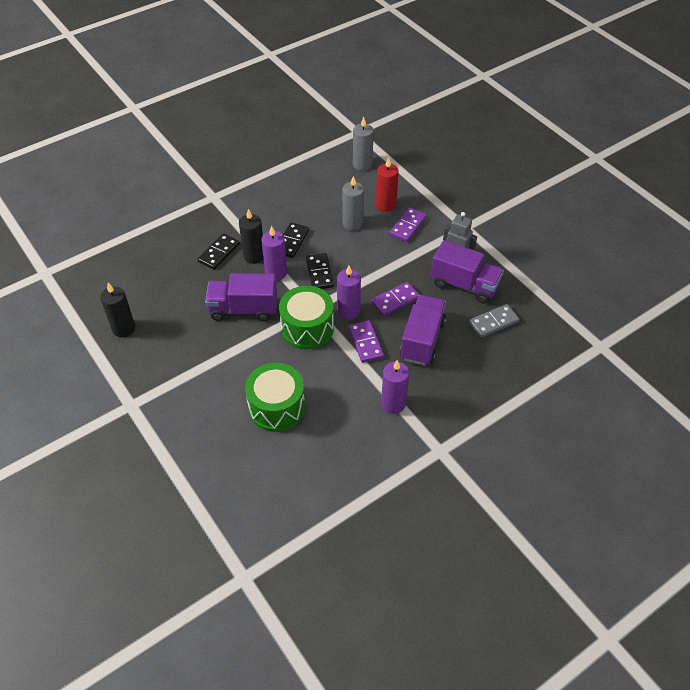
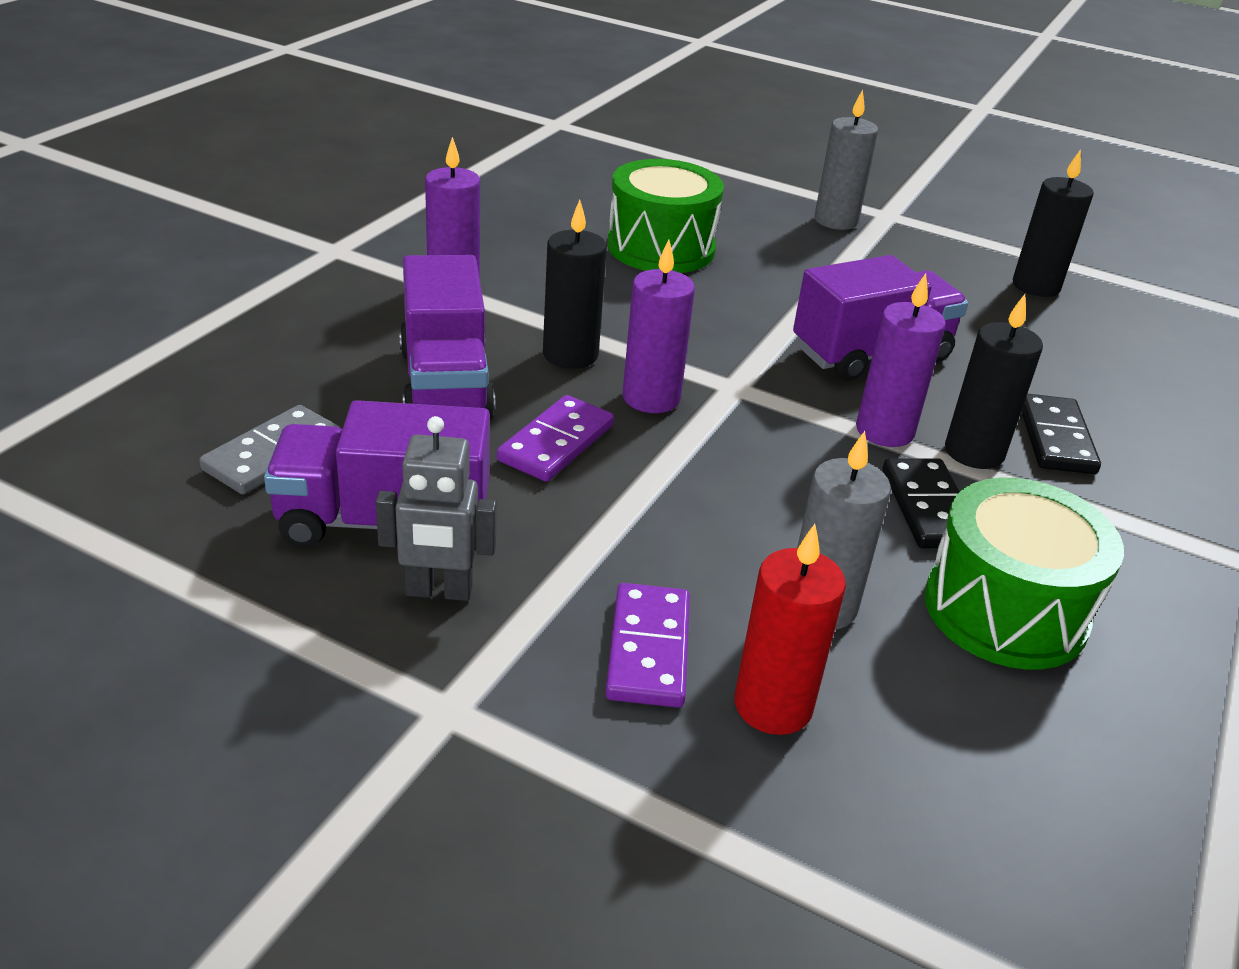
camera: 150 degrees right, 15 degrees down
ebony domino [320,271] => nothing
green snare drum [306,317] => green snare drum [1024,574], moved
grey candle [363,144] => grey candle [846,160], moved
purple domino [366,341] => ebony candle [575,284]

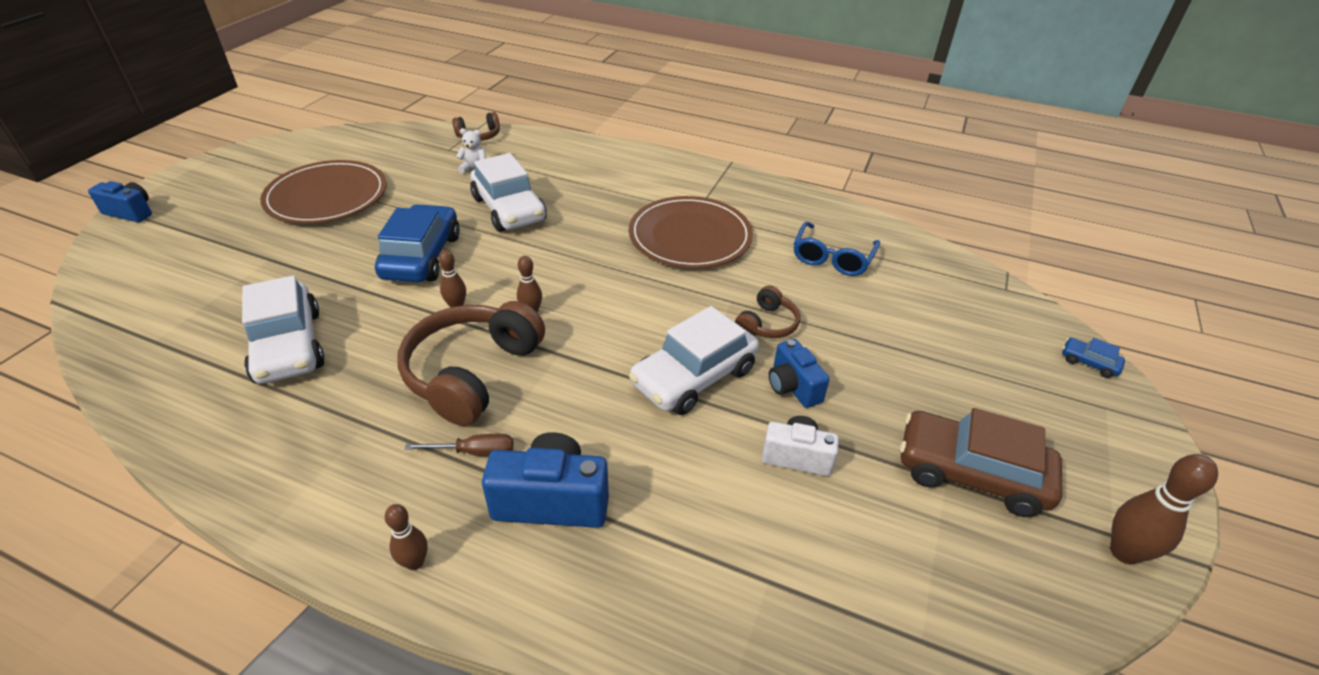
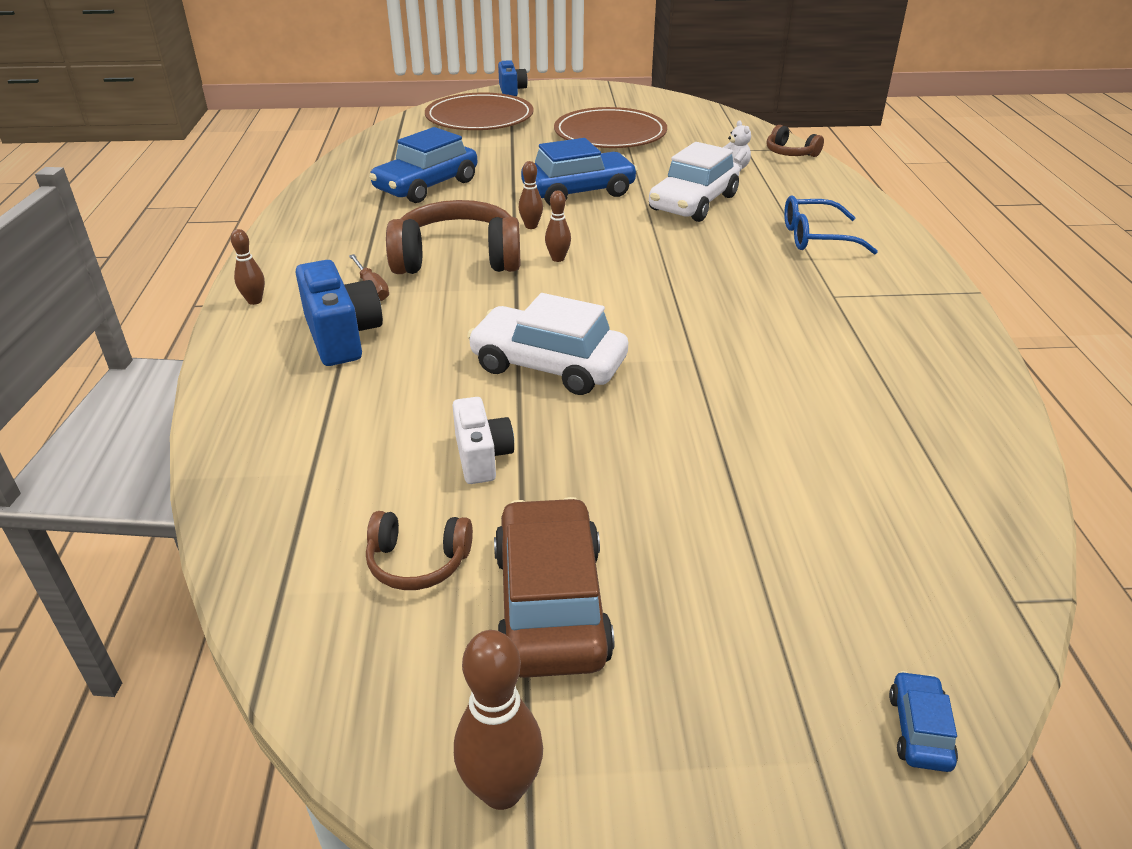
camera: 65 degrees right, 5 degrees down
royal blue photo camera [799,373] => nothing
russet flat dish [691,232] => russet flat dish [479,111], moved
russet headphones [767,311] => russet headphones [419,550], moved
royal blue glasses [837,249] => royal blue glasses [831,225], moved
pure white toy car [283,329] => royal blue toy car [423,165]

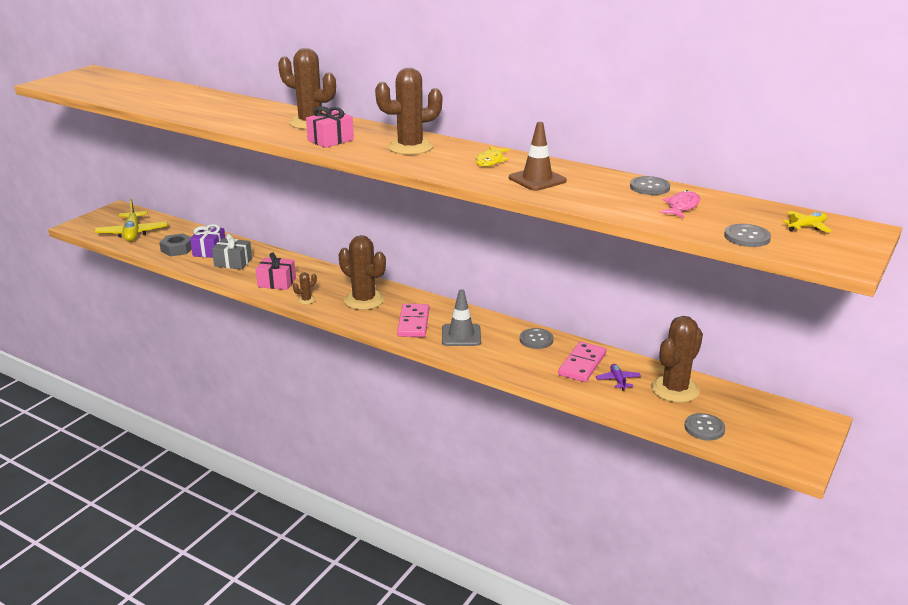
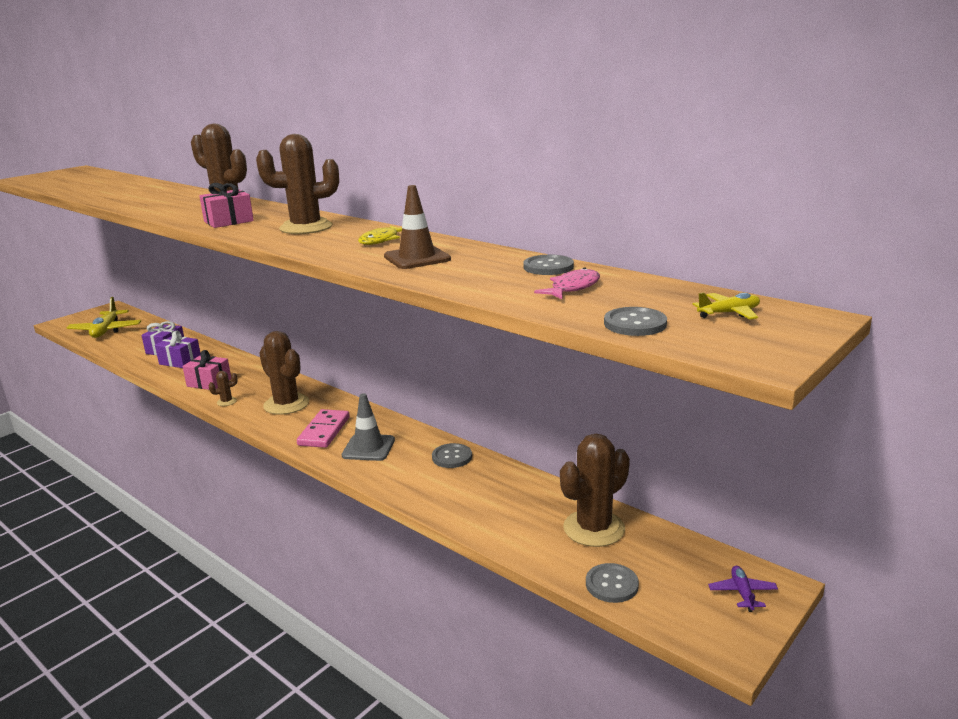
camera: 10 degrees right, 5 degrees down
grey hex nut [175,244] => nothing
pink domino [582,362] => nothing
purple toy plane [618,377] => purple toy plane [743,589], moved
grey wrapped gift [232,252] => purple wrapped gift [177,349]

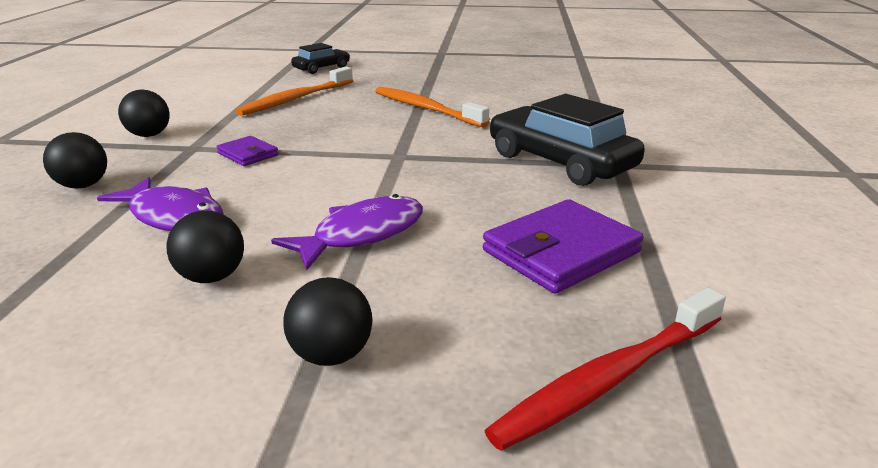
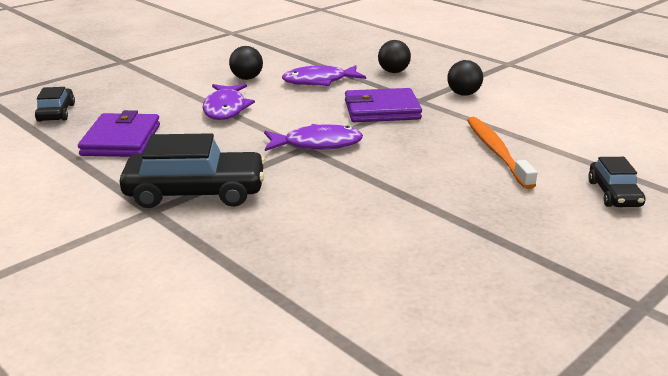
camera: 130 degrees right, 0 degrees up
ebony play ball [328,321] => nothing
orange-coloured tooth brush [432,107] => nothing
nothing => purple fish [313,137]
scarlet tooth brush [605,369] => ebony toy car [55,104]
purple wallet [247,151] => purple wallet [383,105], x1.86

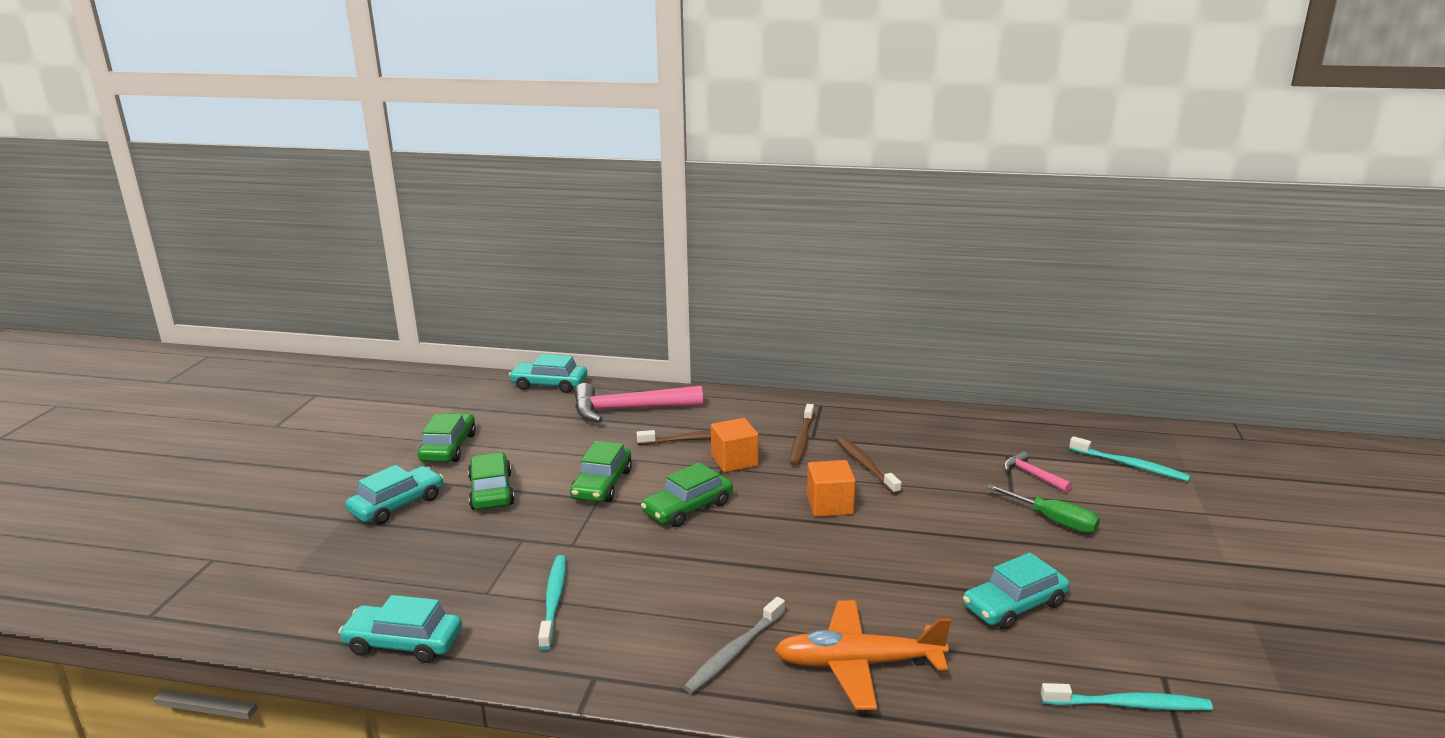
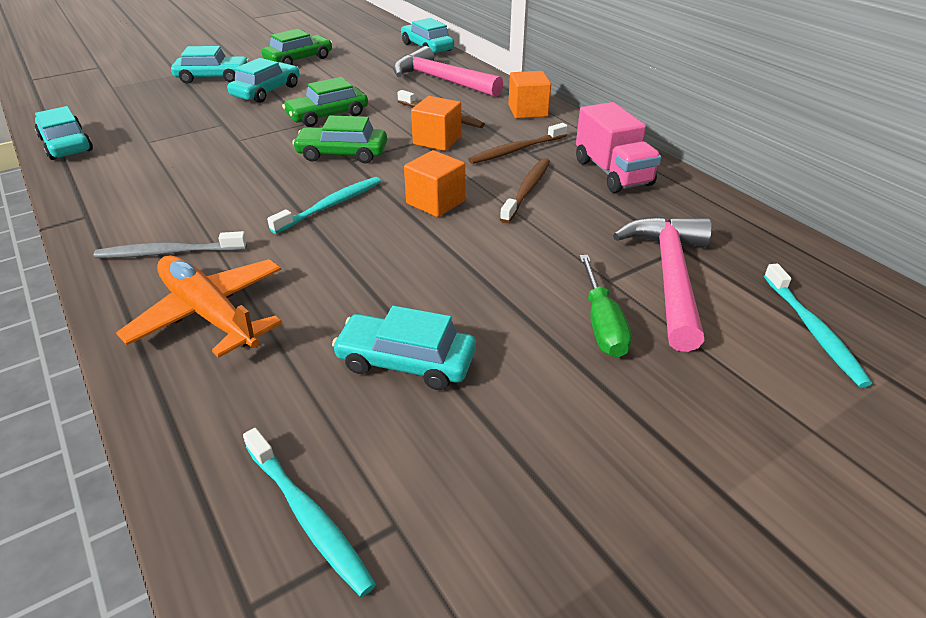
camera: 45 degrees right, 15 degrees up
nothing => orange-coloured block [529,95]
nothing => pink toy truck [618,147]
aqua tooth brush [552,602] => aqua tooth brush [324,205], moved
green toy car [491,481] => aqua toy car [263,80]
pink claw hammer [1038,472] => pink claw hammer [662,284], x2.05

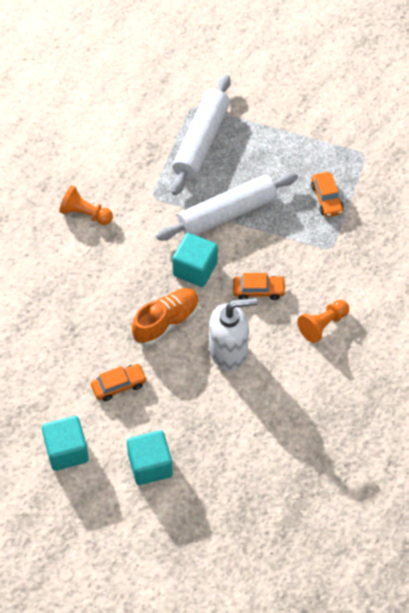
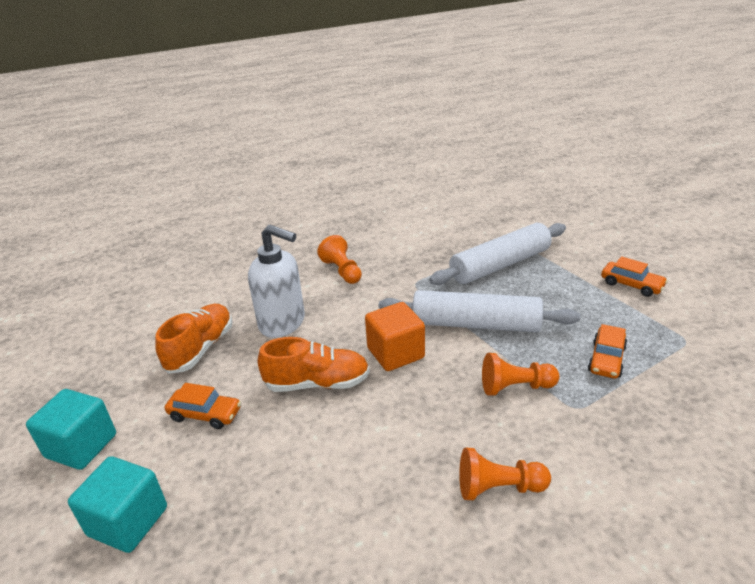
camera: 40 degrees right, 25 degrees down
nothing => orange-coloured shoe [194,339]
nothing => orange-coloured game pawn [521,374]
pure white soap pump [233,334] => pure white soap pump [276,281], moved
orange-coloured toy car [259,286] => orange-coloured toy car [634,276], moved
aqua block [195,260] => orange-coloured block [395,336]

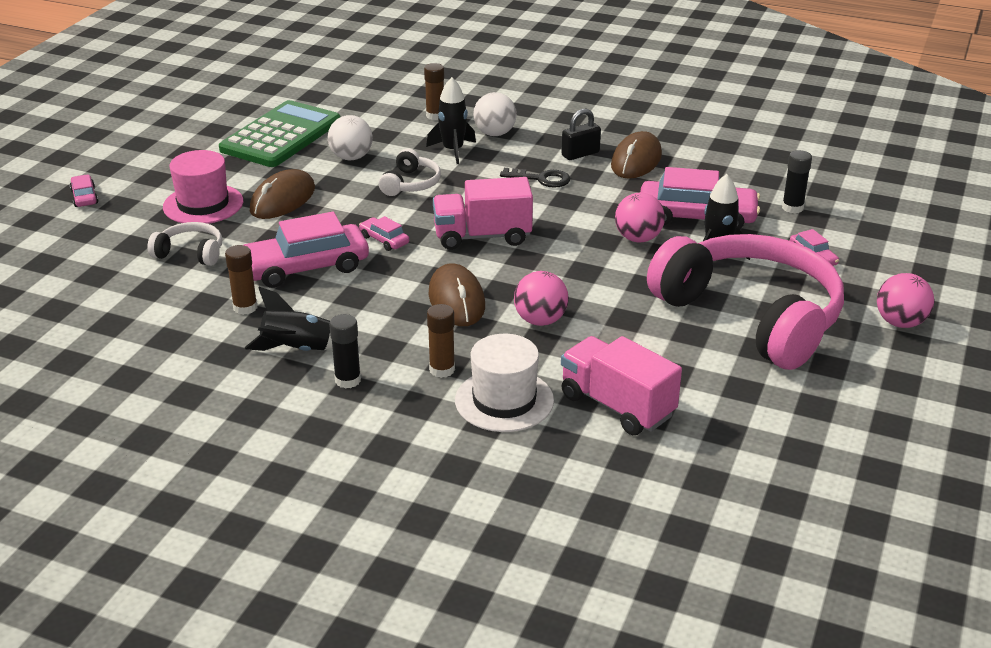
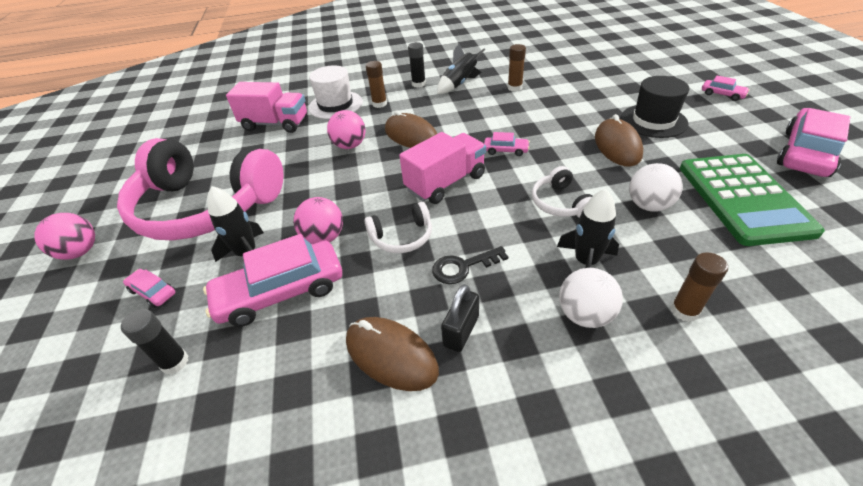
camera: 150 degrees right, 10 degrees up
pure white headphones [184,244] => pure white headphones [398,227], moved
pink toy car [306,250] => pink toy car [813,142], moved
pink top hat [203,187] => ebony top hat [655,107]
russet PC mouse [636,155] => russet PC mouse [392,354], 45 degrees counterclockwise

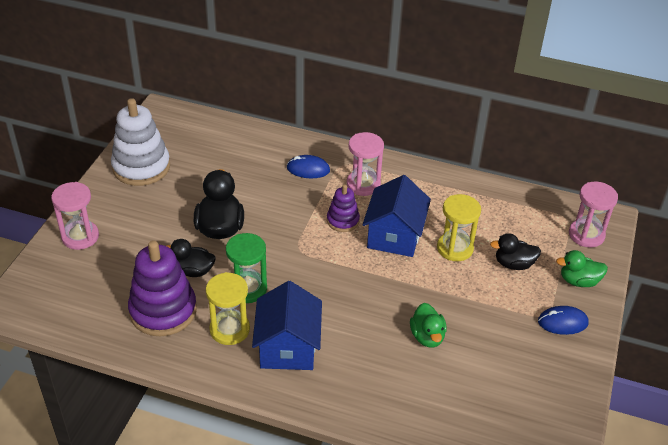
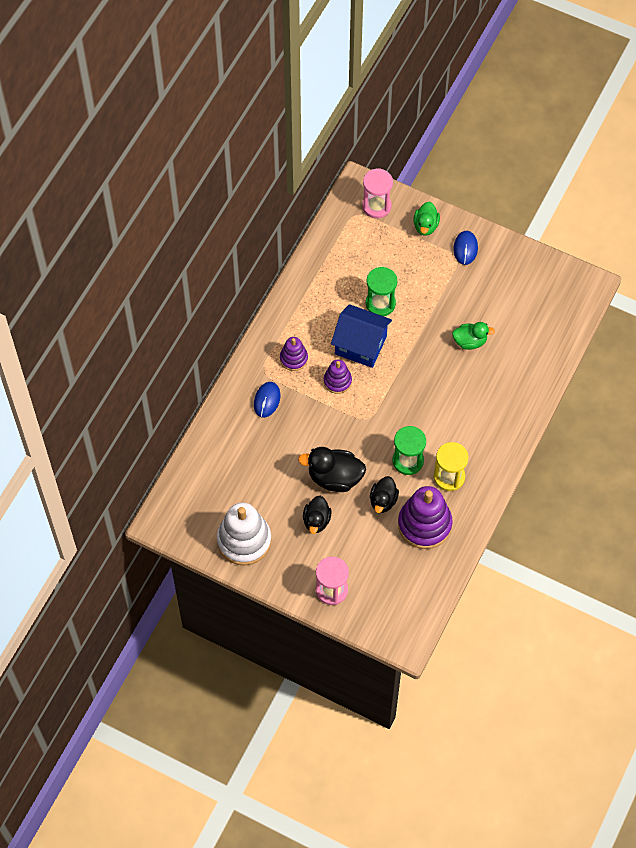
camera: 80 degrees left, 20 degrees up
royal blue toy house [287,325] => nothing
ebony duck [515,251] => ebony duck [317,515], moved
pink sandglass [365,164] => purple stacking rings [294,354]
yellow sandglass [459,227] => green sandglass [381,291]

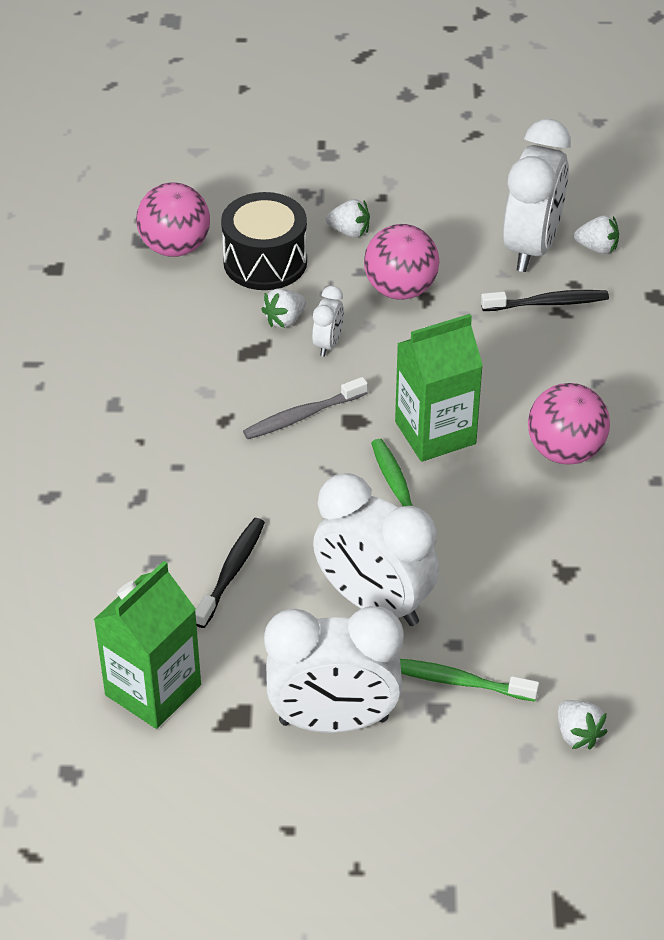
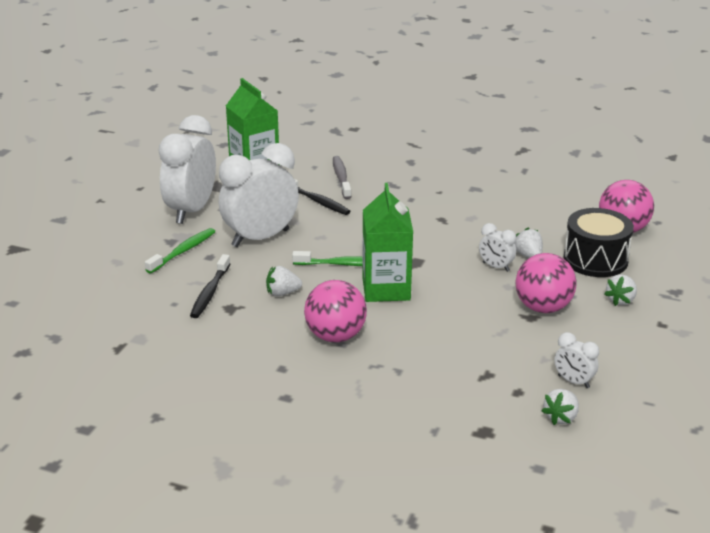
camera: 110 degrees right, 15 degrees down
grey tooth brush [305,408] => grey tooth brush [342,177], moved
ebony tooth brush [545,300] => ebony tooth brush [210,286], moved
pure white strawberry [583,725] => pure white strawberry [284,281], moved
pure white bedside clock [537,195] => pure white bedside clock [576,360], x0.45

